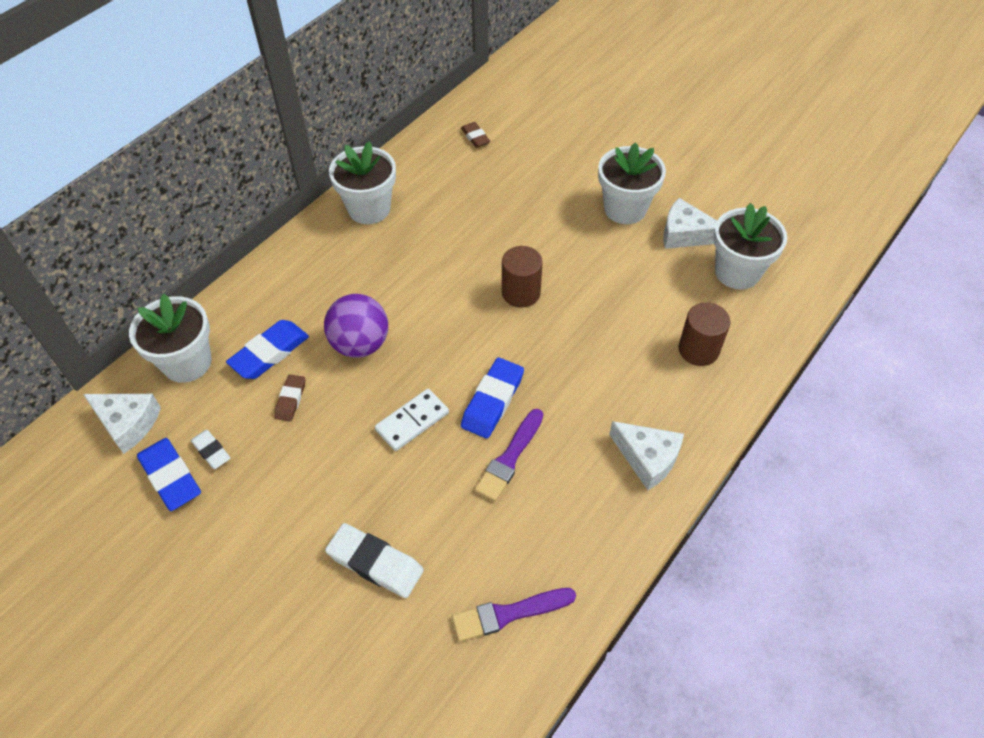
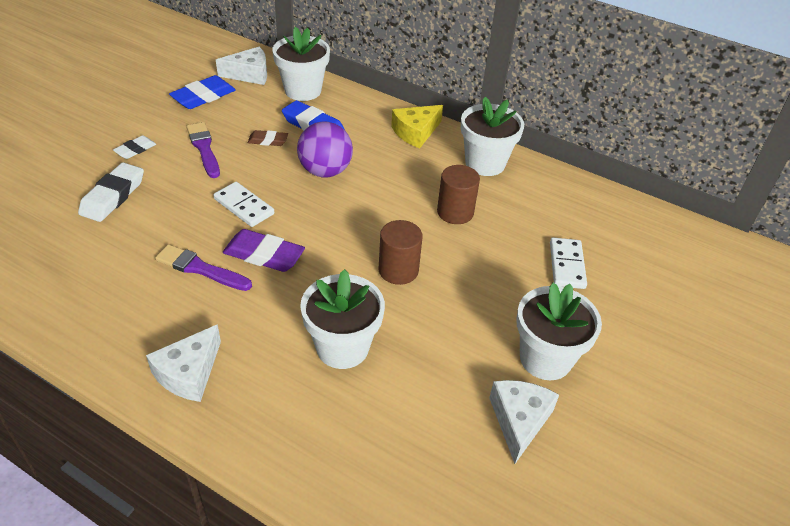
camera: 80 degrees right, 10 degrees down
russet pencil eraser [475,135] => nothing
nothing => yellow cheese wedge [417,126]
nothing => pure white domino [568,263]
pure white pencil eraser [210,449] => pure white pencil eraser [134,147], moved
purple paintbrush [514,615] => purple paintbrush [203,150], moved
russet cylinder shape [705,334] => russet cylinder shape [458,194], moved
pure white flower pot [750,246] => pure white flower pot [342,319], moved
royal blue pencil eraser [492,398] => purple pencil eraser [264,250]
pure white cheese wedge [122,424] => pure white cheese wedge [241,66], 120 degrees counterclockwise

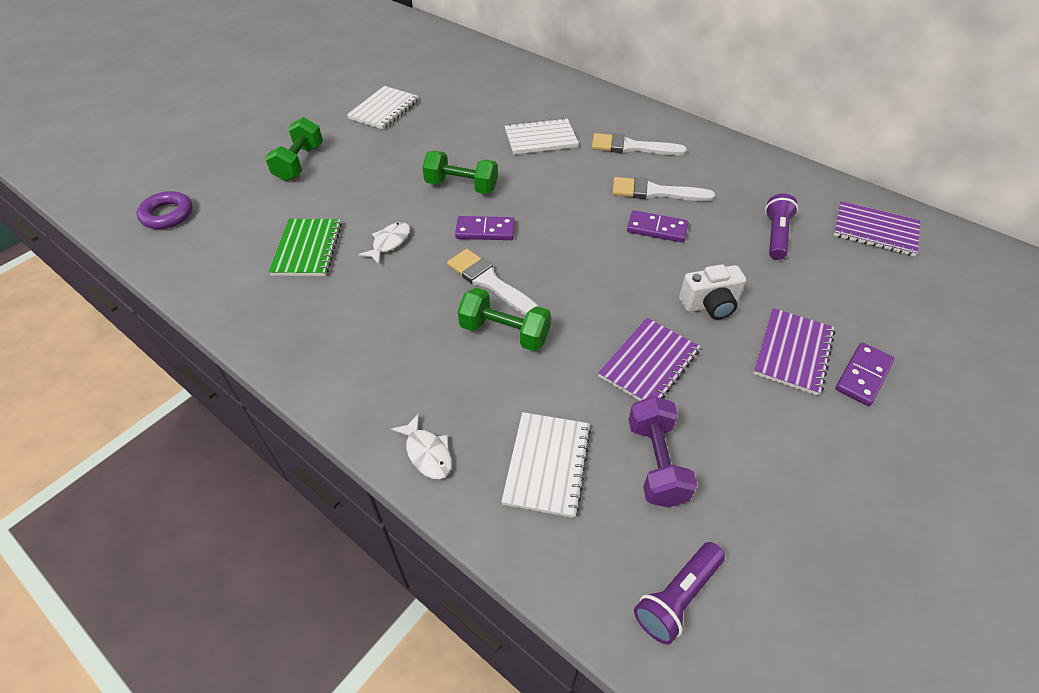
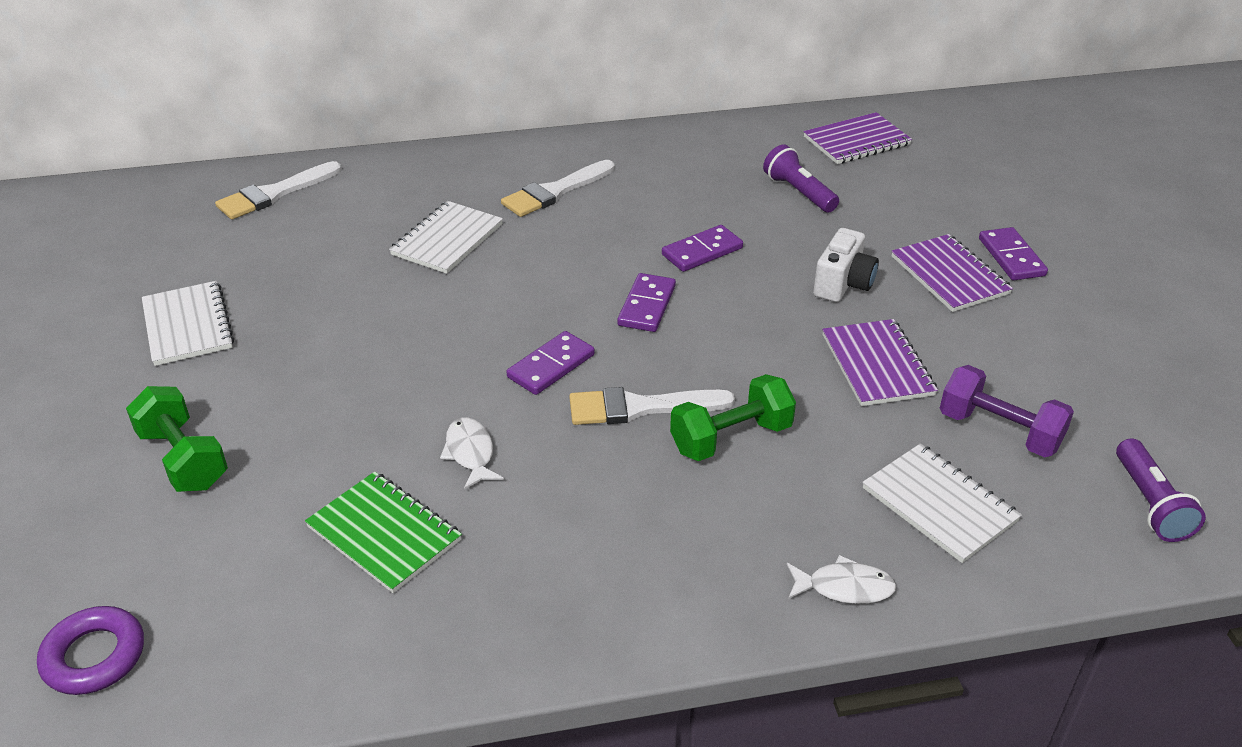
camera: 50 degrees left, 10 degrees down
green hand weight [460,172] => nothing
nothing => purple domino [646,302]
pure white paintbrush [663,189] => pure white paintbrush [278,190], moved

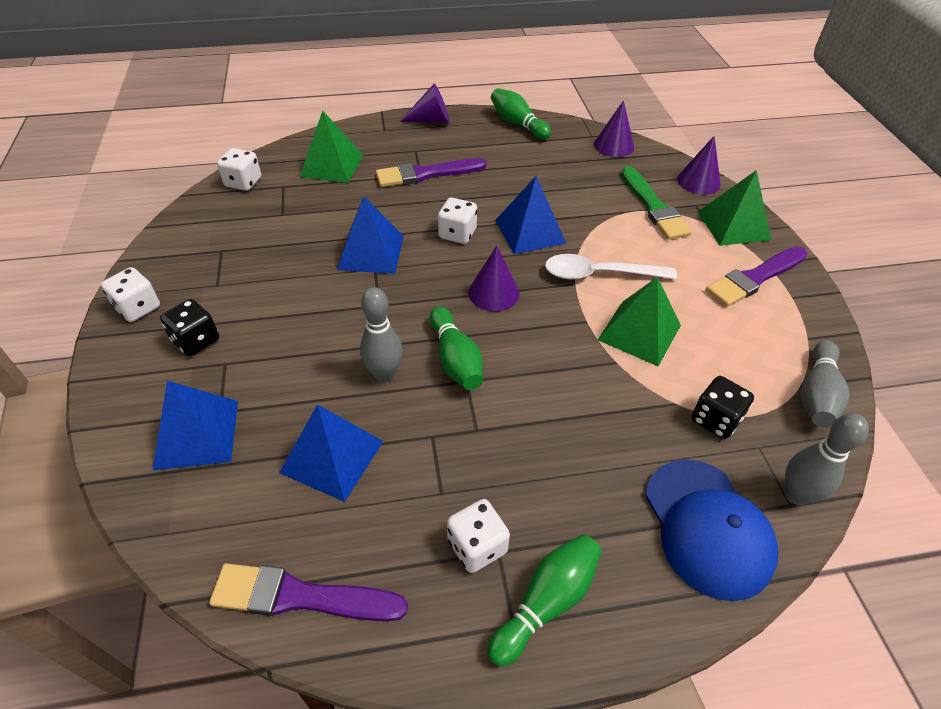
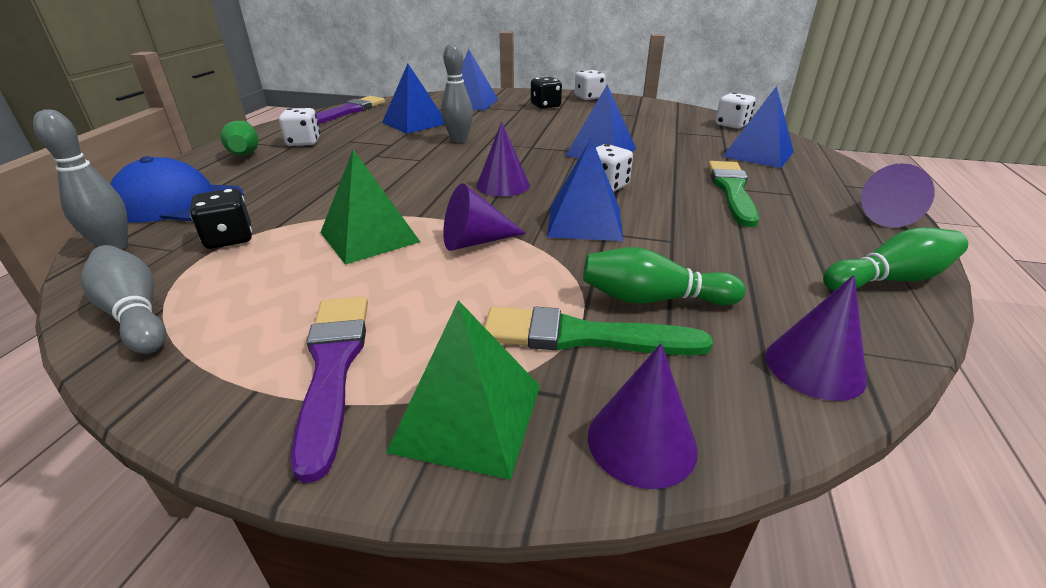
camera: 115 degrees right, 15 degrees down
green tenpin [456,348] => green tenpin [664,276], moved
pure white tablespoon [611,267] => purple solid cone [484,217]
green pyramid [331,147] => royal blue pyramid [758,127]
purple paintbrush [431,172] => green paintbrush [733,194]

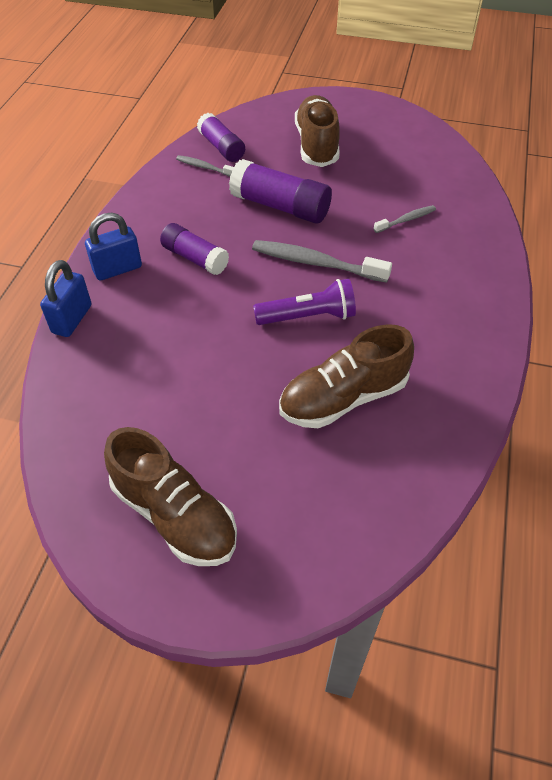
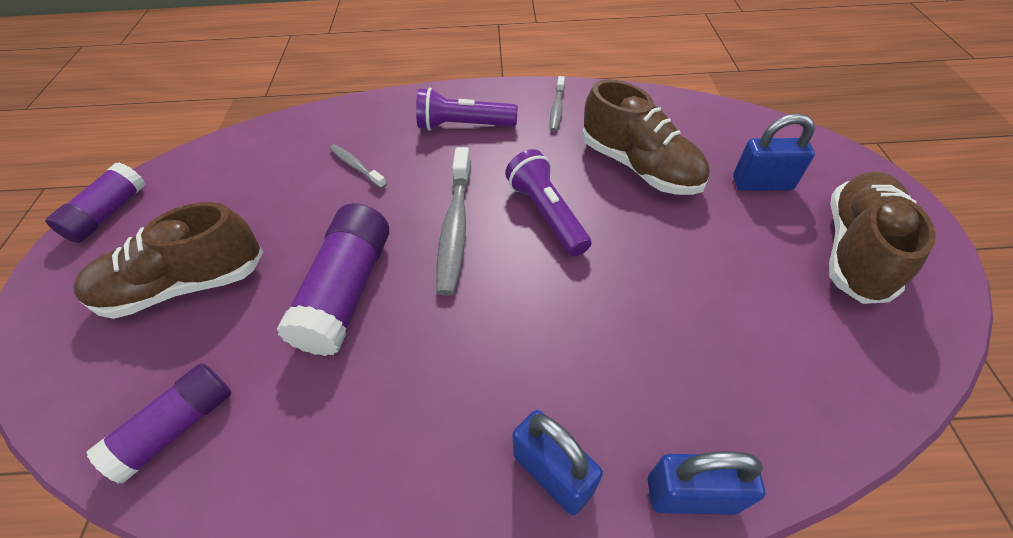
camera: 105 degrees left, 0 degrees up
nothing => purple torch [467,109]
nothing => royal blue small lock [774,152]
purple glue stick [194,249] => purple glue stick [95,203], moved
grey tooth brush [205,166] => grey tooth brush [557,104], moved

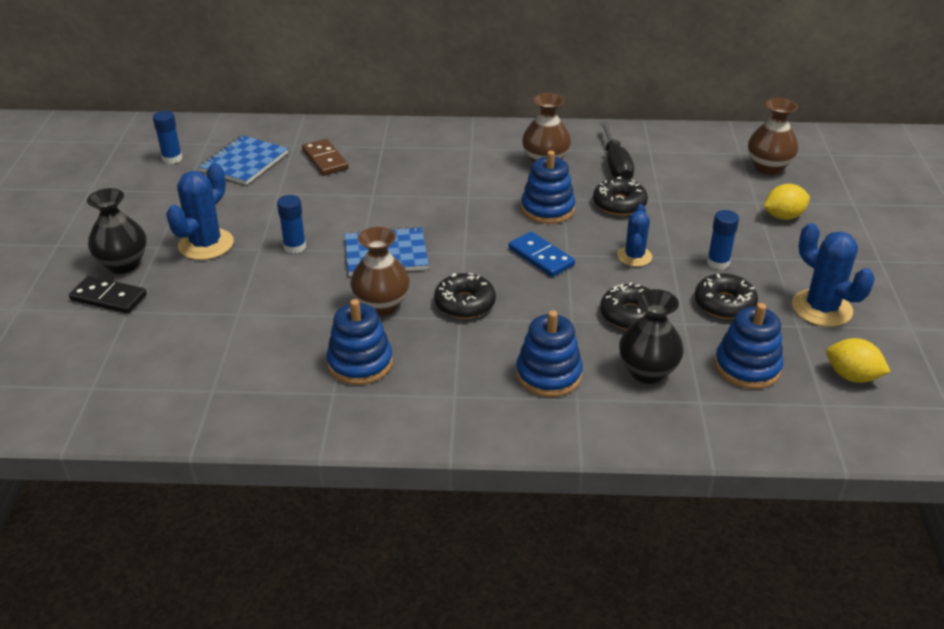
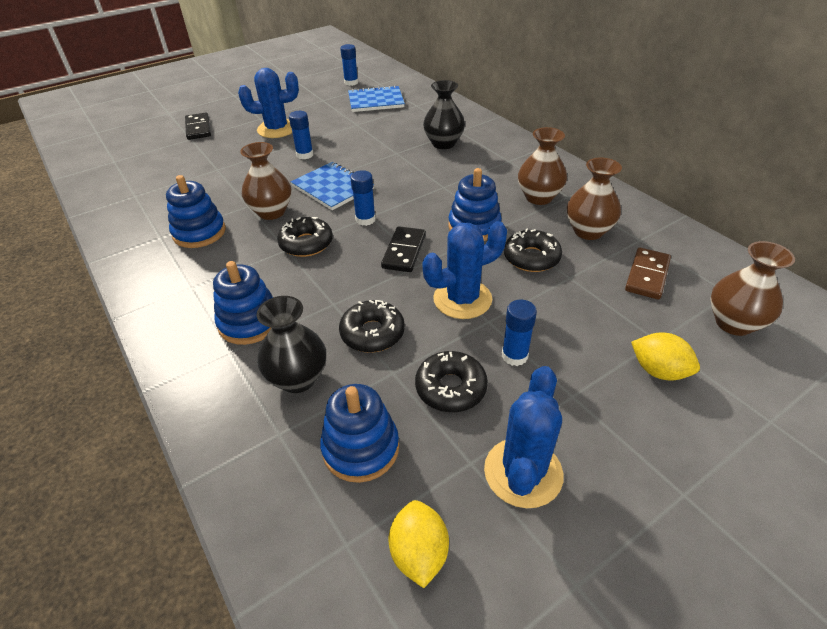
camera: 55 degrees right, 5 degrees up
nothing => royal blue glue stick [363,198]
ebony tall vase [117,231] => ebony tall vase [444,114], moved
russet domino [325,157] => russet domino [648,273], moved
ebony hand screwdriver [617,150] => russet tall vase [594,199]
royal blue domino [541,254] => ebony domino [403,249]
royal blue prickly plant [634,235] => royal blue prickly plant [464,270], x1.59

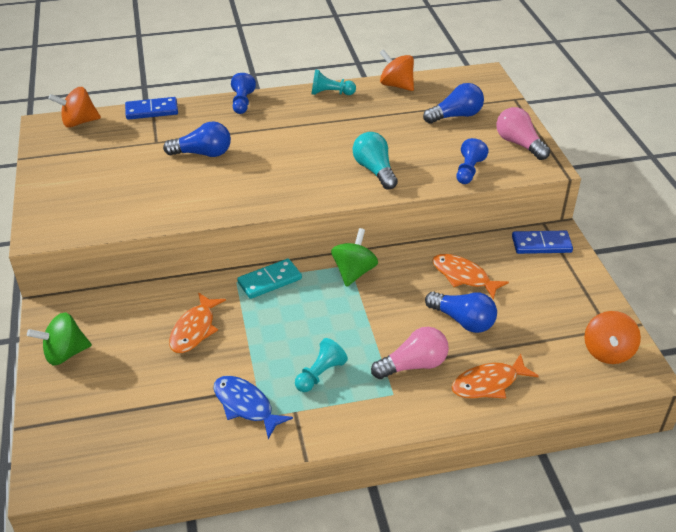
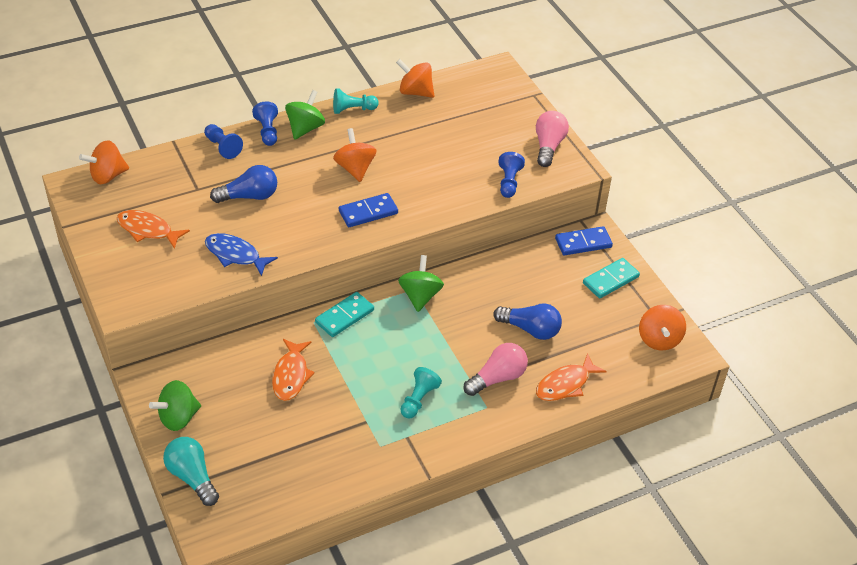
camera: 15 degrees left, 5 degrees up
royal blue lightbulb [453,103] => nothing
nothing => royal blue game pawn [223,141]
nothing => green spinning top [305,115]
nothing => orange-coloured spinning top [355,155]
nothing => aqua domino [611,278]
royal blue domino [151,108] => royal blue domino [368,210], moved
royal blue fish [253,407] => royal blue fish [241,254], moved
aqua lightbulb [375,161] => aqua lightbulb [191,471], moved
orange-coloured fish [470,277] => orange-coloured fish [153,229], moved
pink lightbulb [523,133] => pink lightbulb [552,139], 60 degrees clockwise

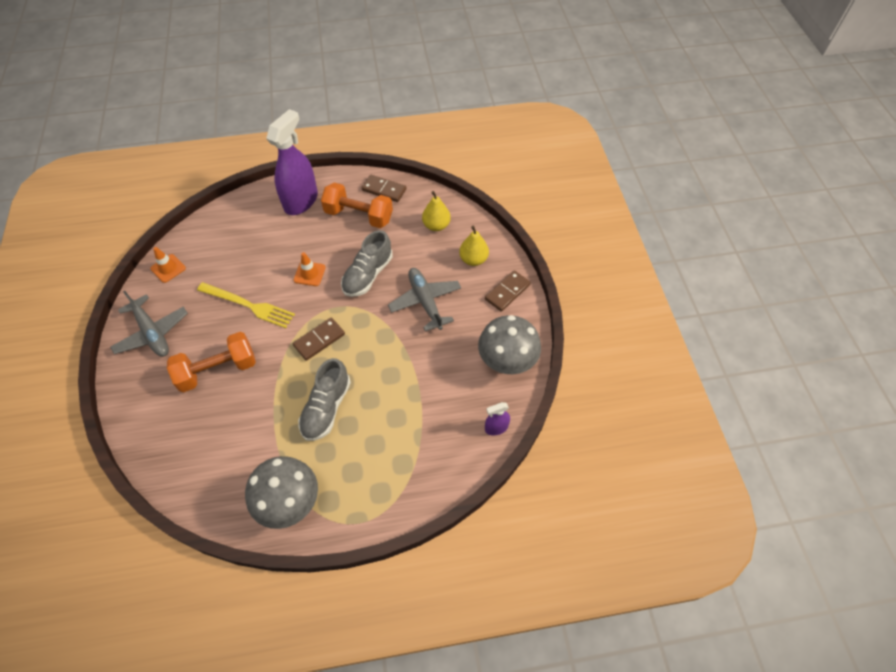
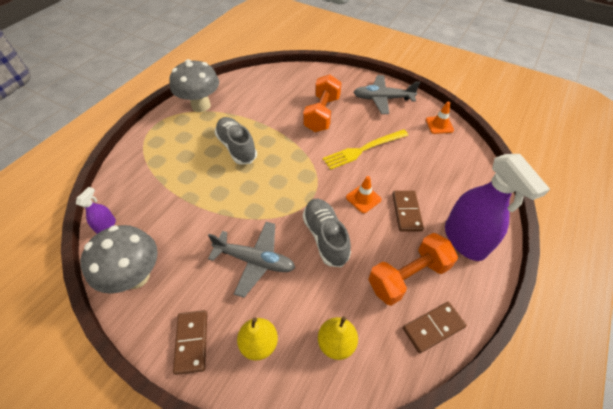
camera: 130 degrees right, 5 degrees down
russet domino [319,339] => russet domino [408,211], moved

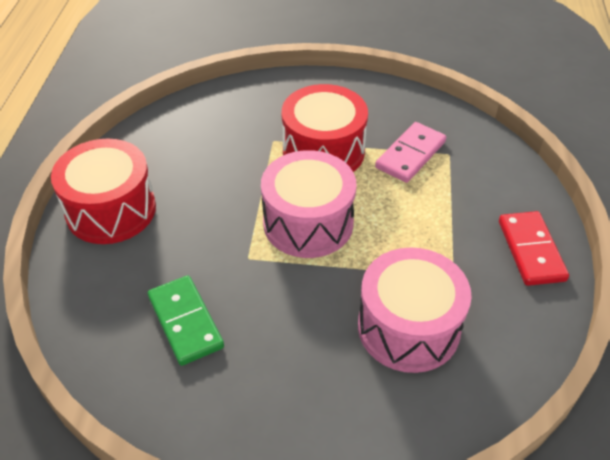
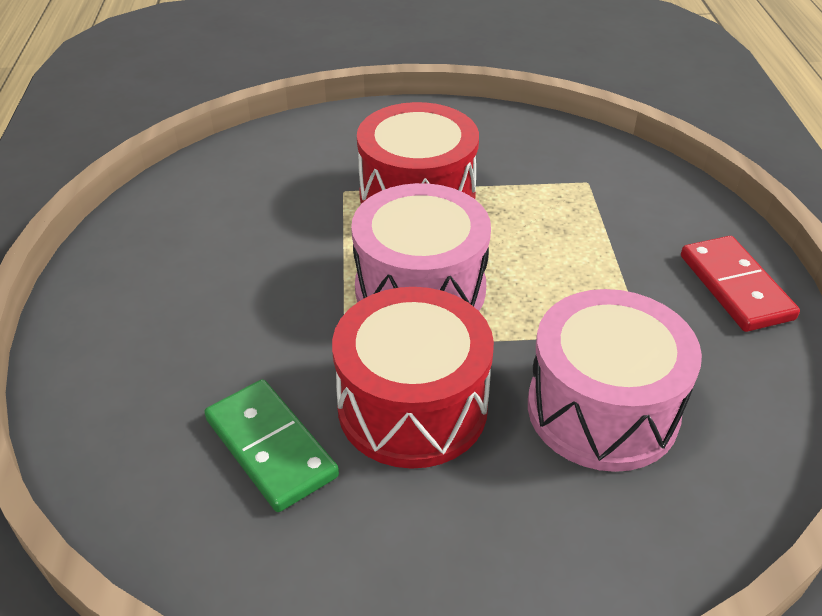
camera: 10 degrees left, 5 degrees down
pink domino [410,152] => nothing
scarlet snare drum [103,191] => scarlet snare drum [413,378], moved

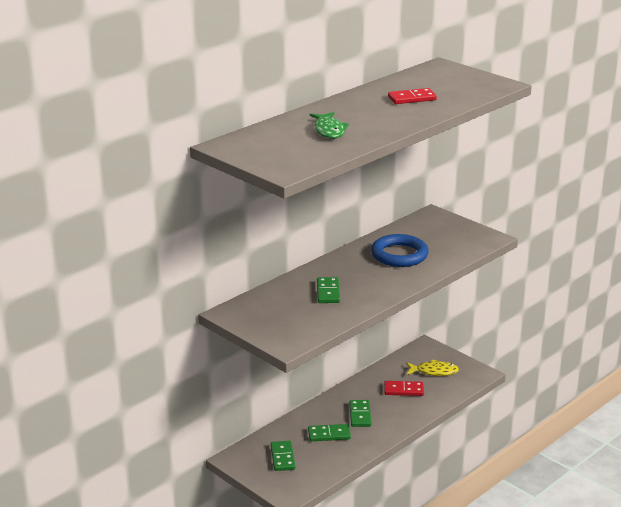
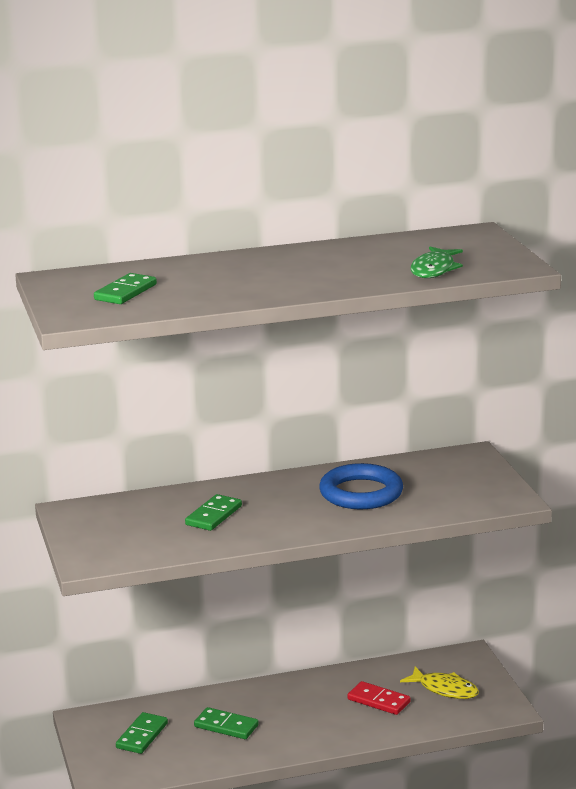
camera: 30 degrees right, 5 degrees down
scarlet domino [412,96] => nothing
green fish [329,125] => green fish [437,262], moved
green domino [360,413] => green domino [125,288], moved

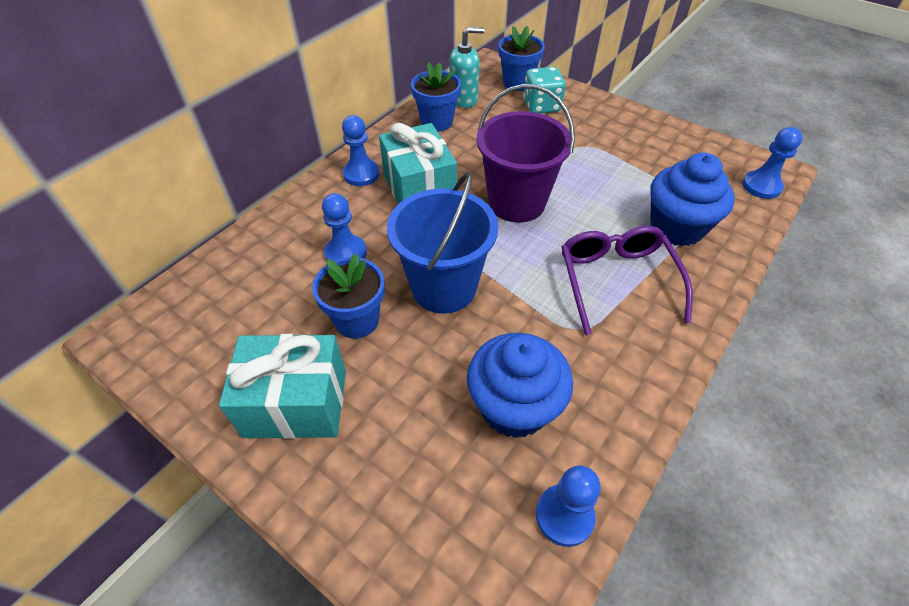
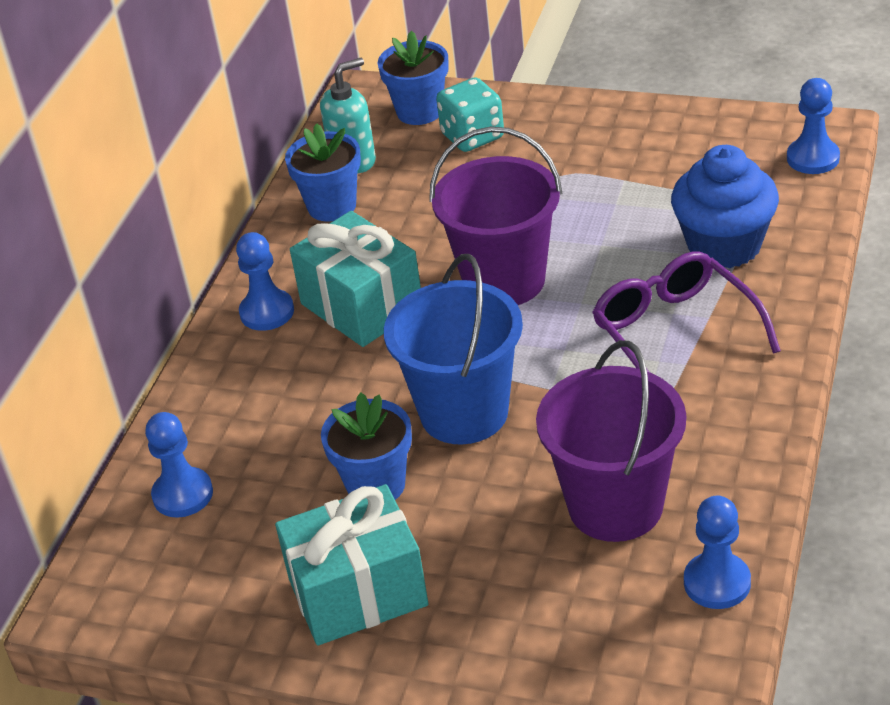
camera: 15 degrees left, 10 degrees down
royal blue game pawn [344,227] => royal blue game pawn [179,464], moved
royal blue fairy cake [520,385] => purple bucket [611,441]

